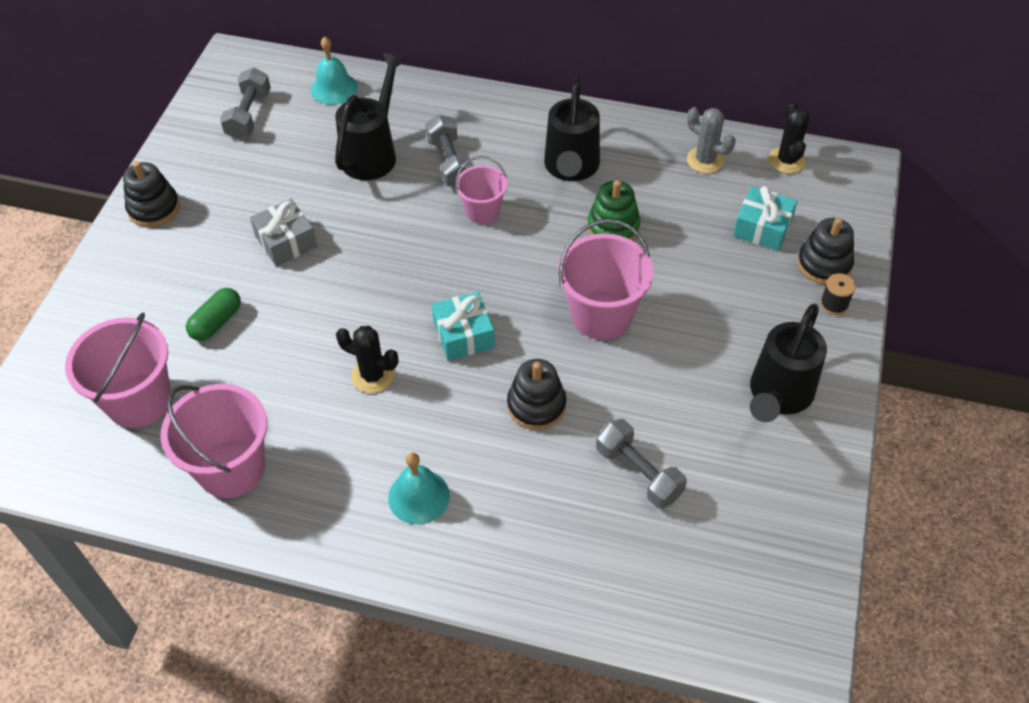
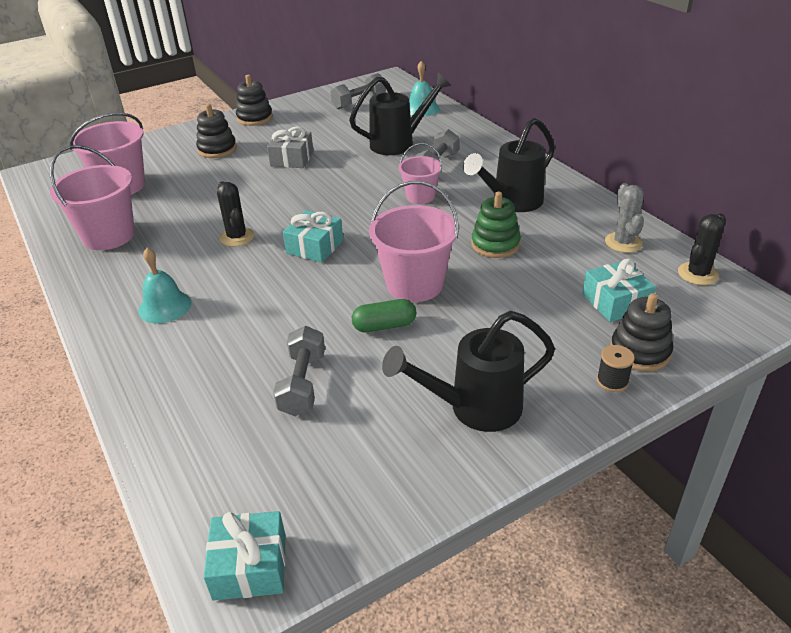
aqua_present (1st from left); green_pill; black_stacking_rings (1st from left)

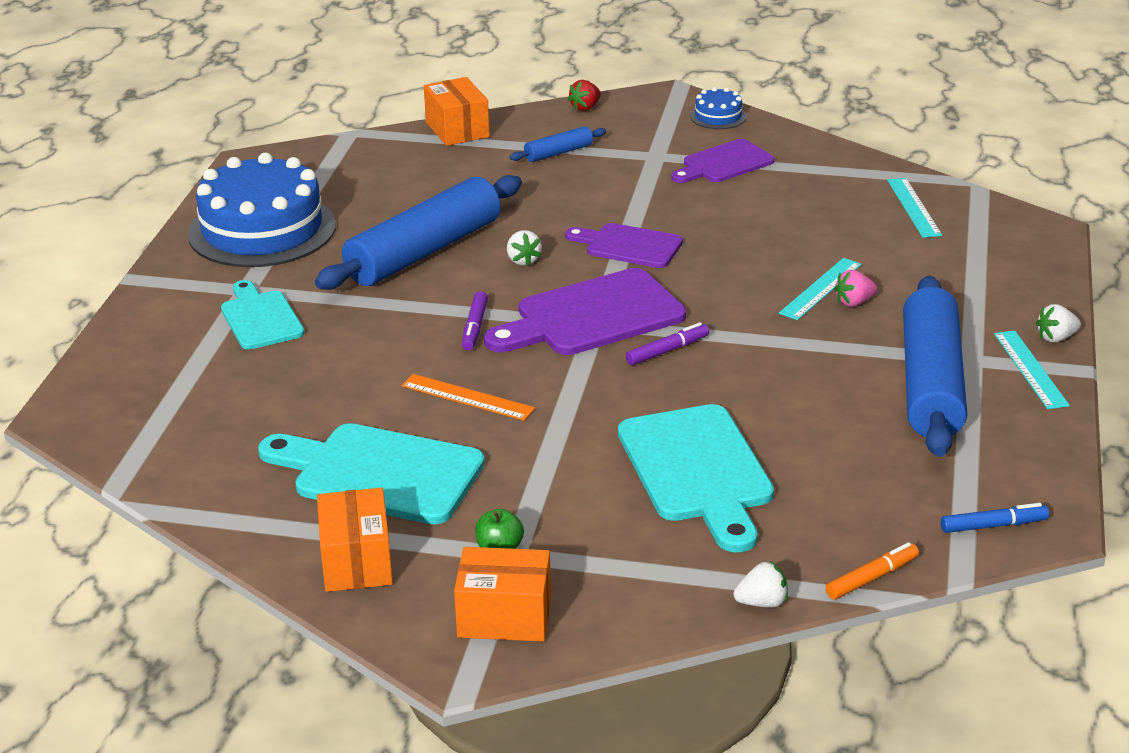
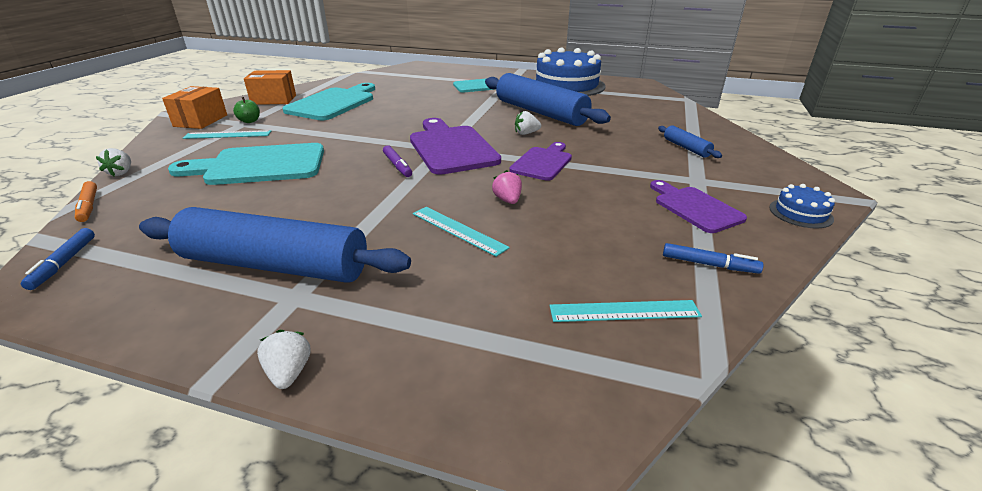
orange-coloured_ruler; orange-coloured_package (2nd from left in the first image); royal_purple_felt_pen (1st from left in the first image); red_berry; blue_felt_pen (2nd from left); rose-pink_berry; aqua_ruler (1st from left)

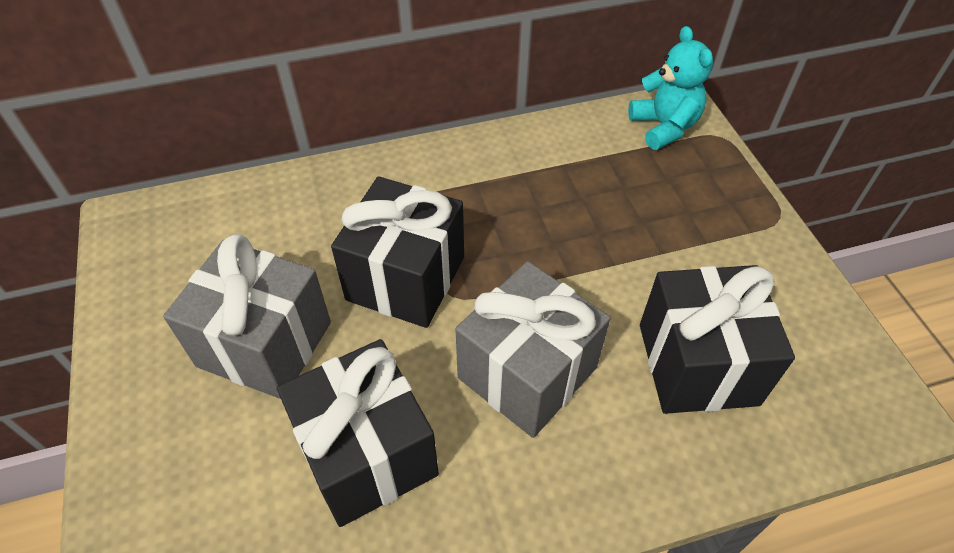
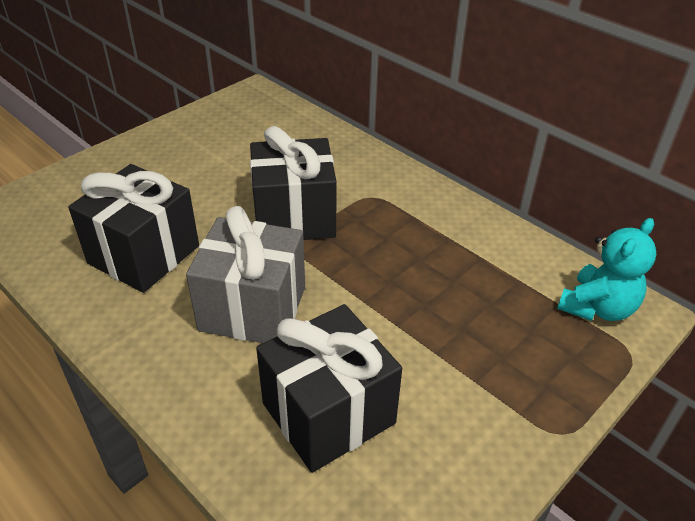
grey_present (1st from left in the first image)

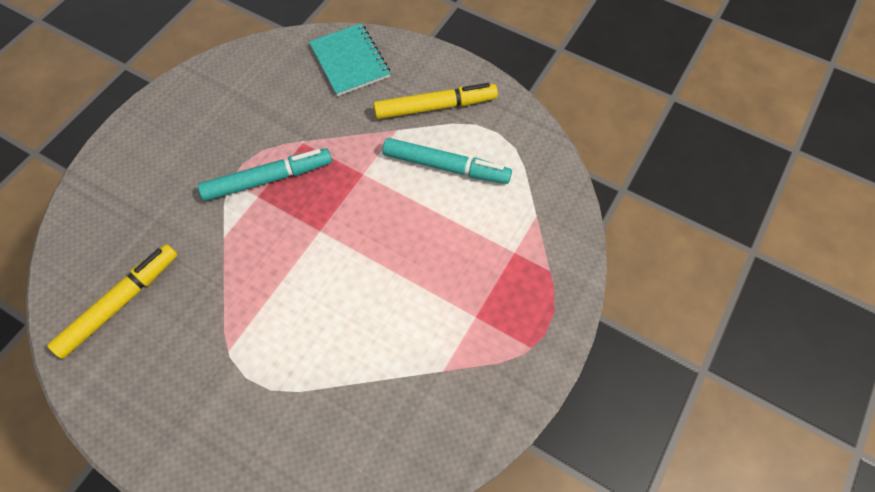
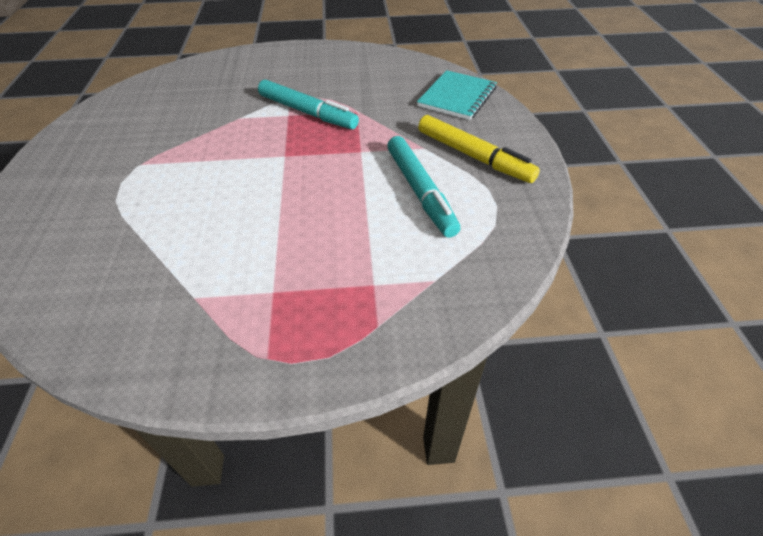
yellow_felt_pen (1st from left in the first image)

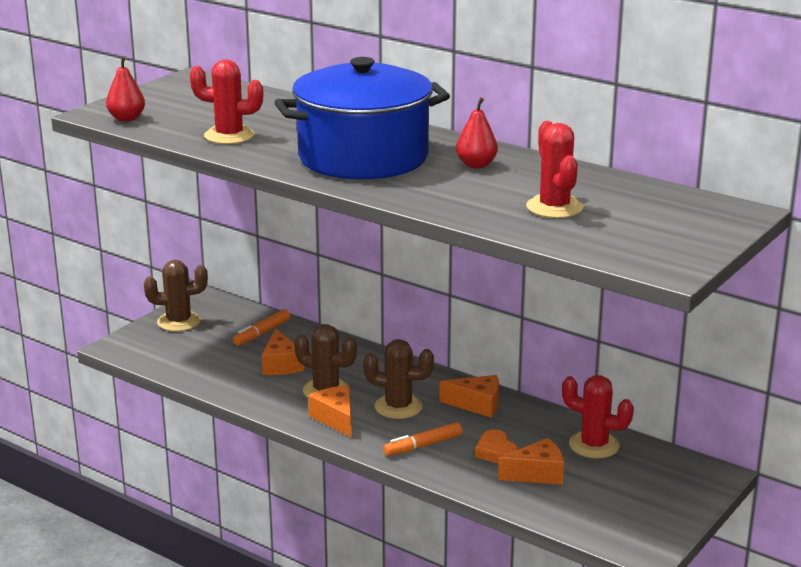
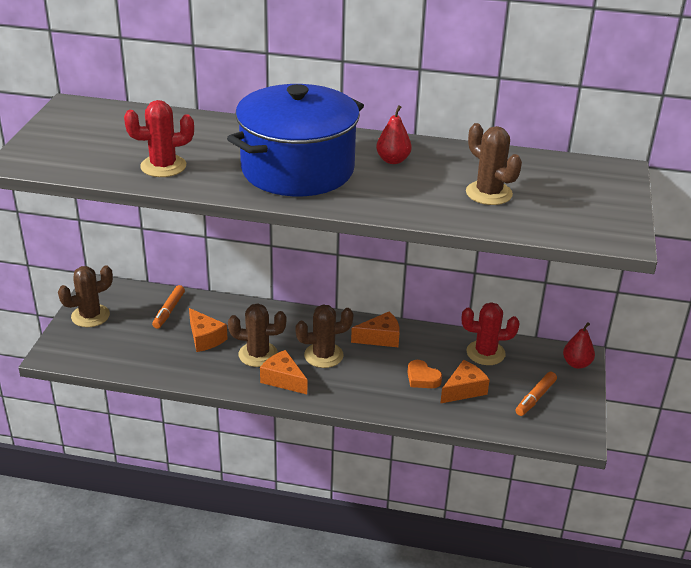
red_pear (2nd from left); orange-coloured_felt_pen (2nd from left); brown_saguaro_cactus (4th from left)

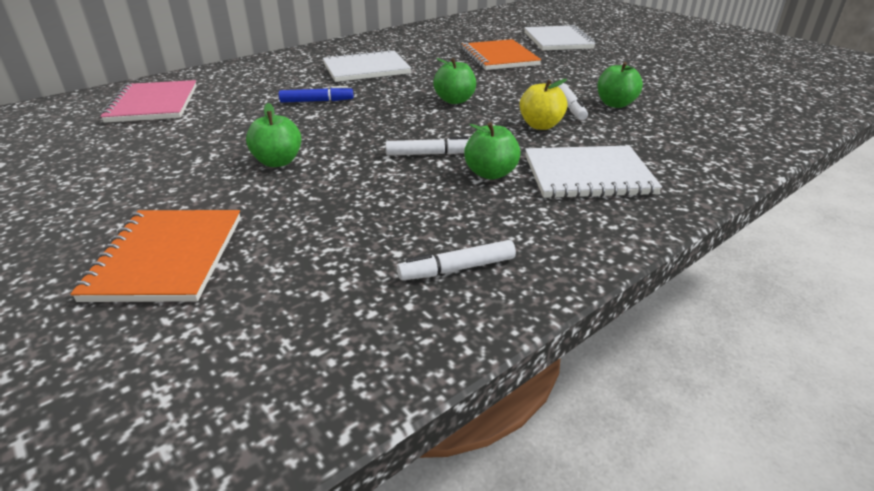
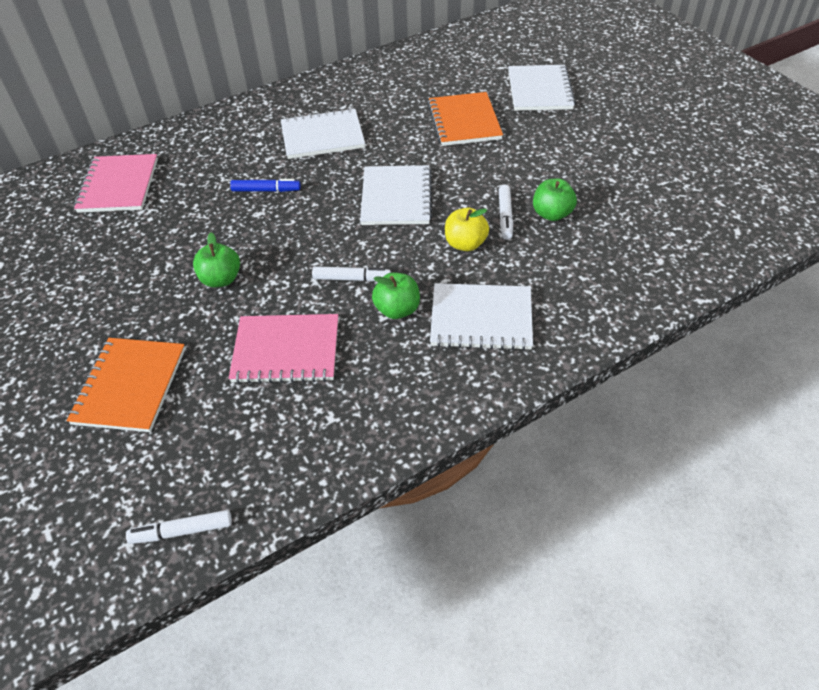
rose-pink_notebook (2nd from left); white_felt_pen (1st from left); white_notebook (2nd from left)

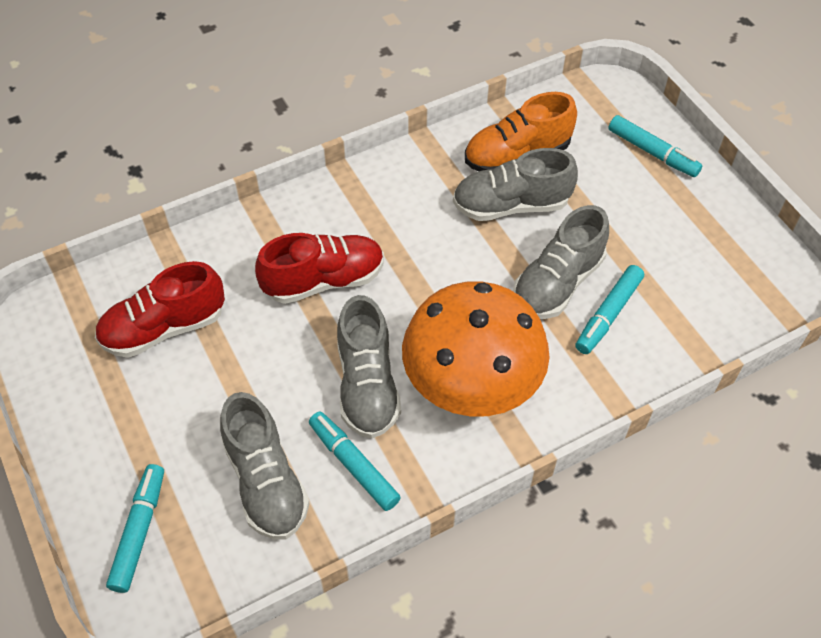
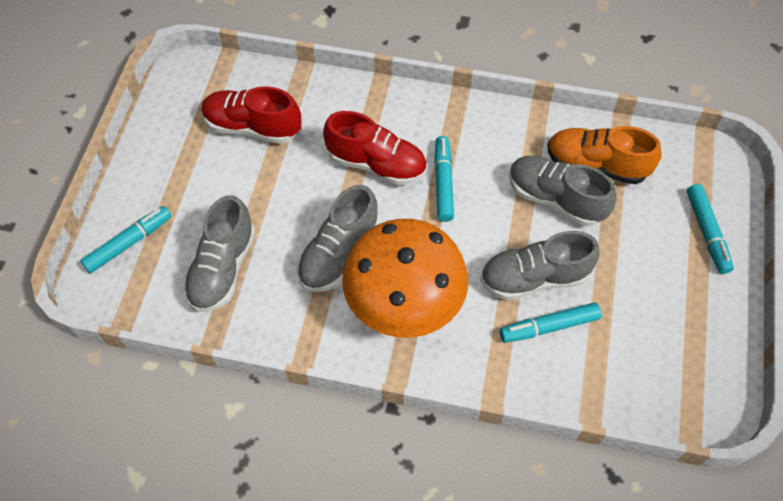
aqua_felt_pen (2nd from left)

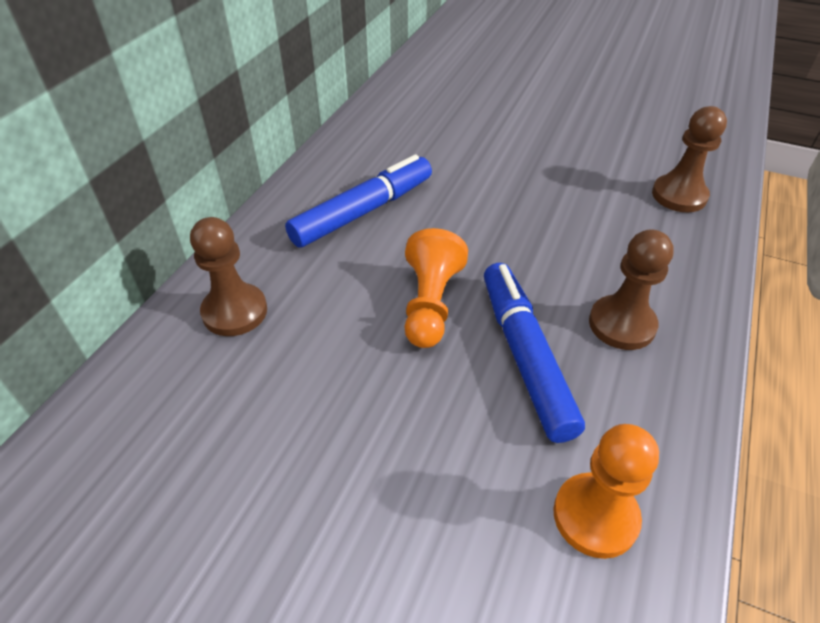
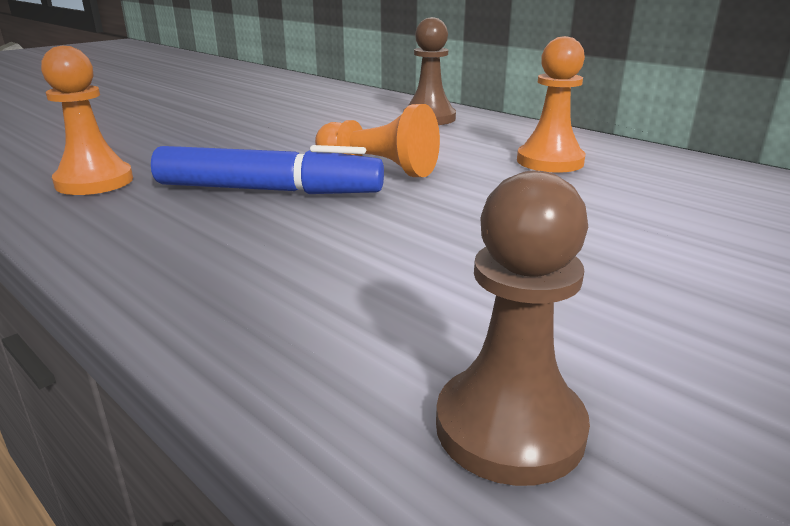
brown_pawn (2nd from left in the first image); orange-coloured_pawn (3rd from left)

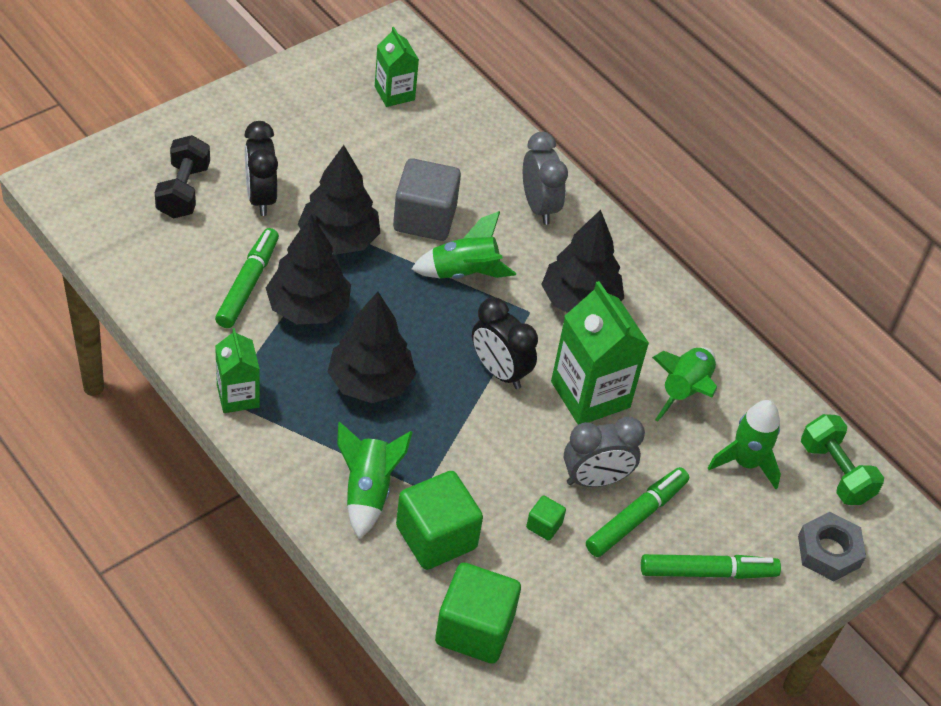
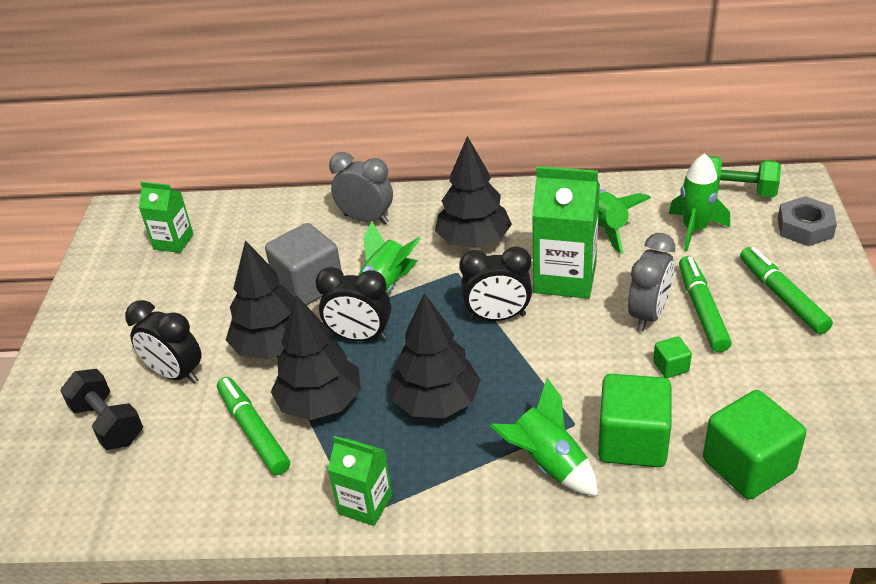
black_bedside_clock (2nd from left); green_felt_pen (3rd from left)

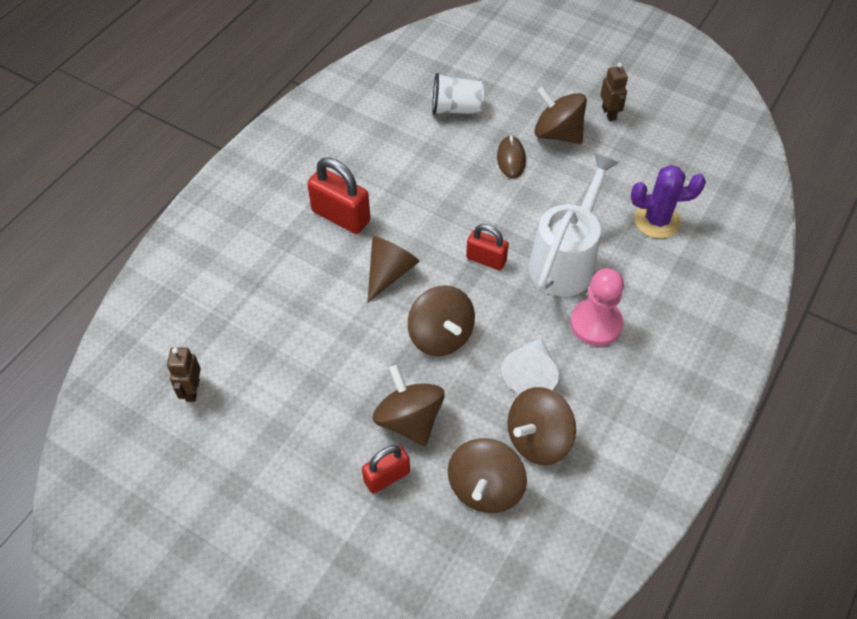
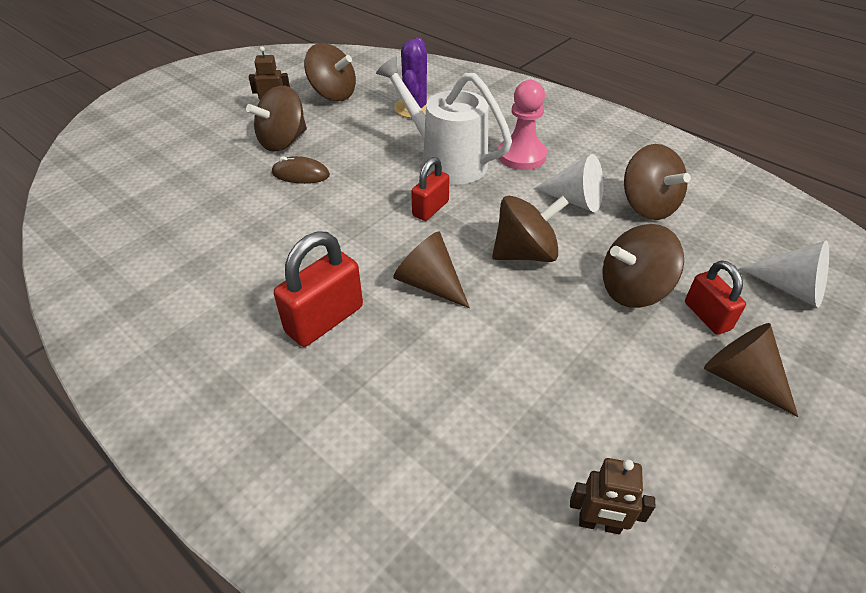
white_tumbler; brown_cone_shape (2nd from left); white_cone_shape (2nd from left); brown_whirligig (2nd from left)

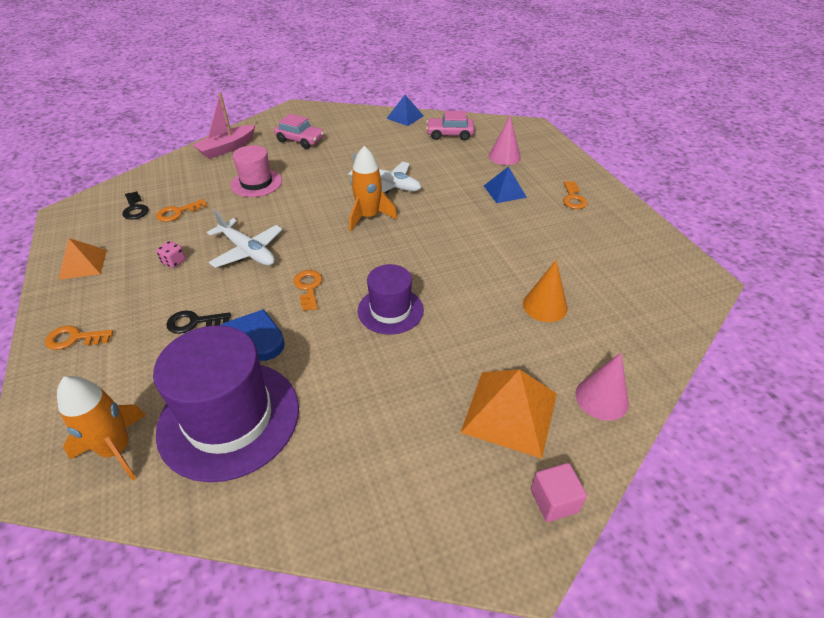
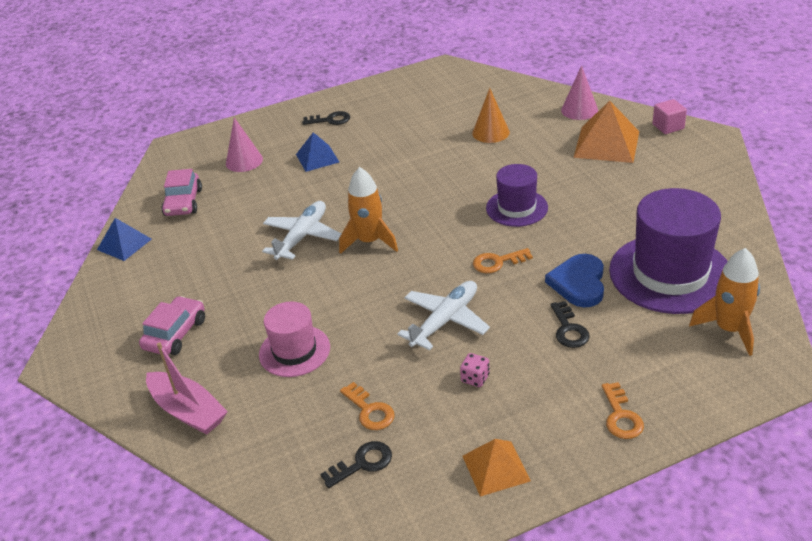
black_latchkey (1st from left)

